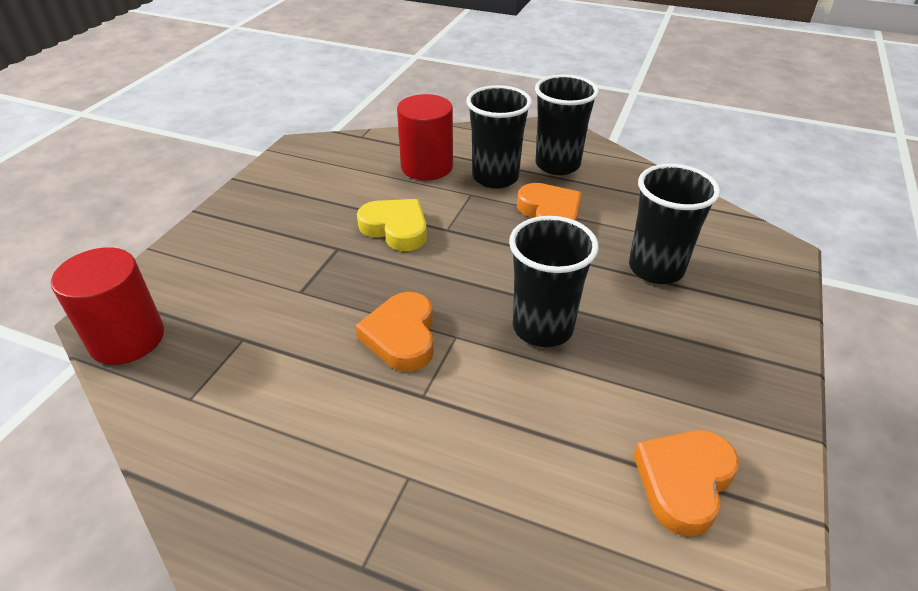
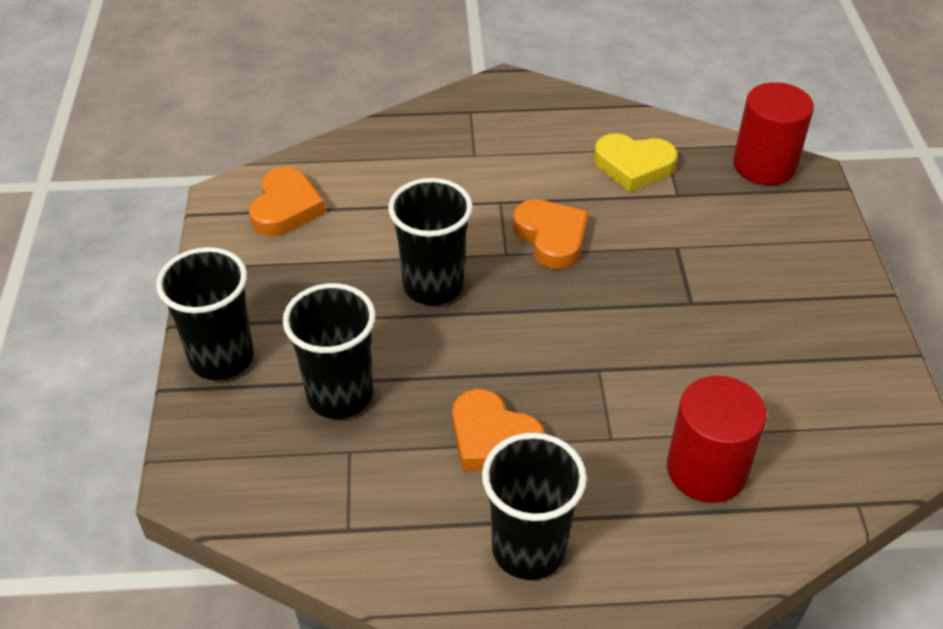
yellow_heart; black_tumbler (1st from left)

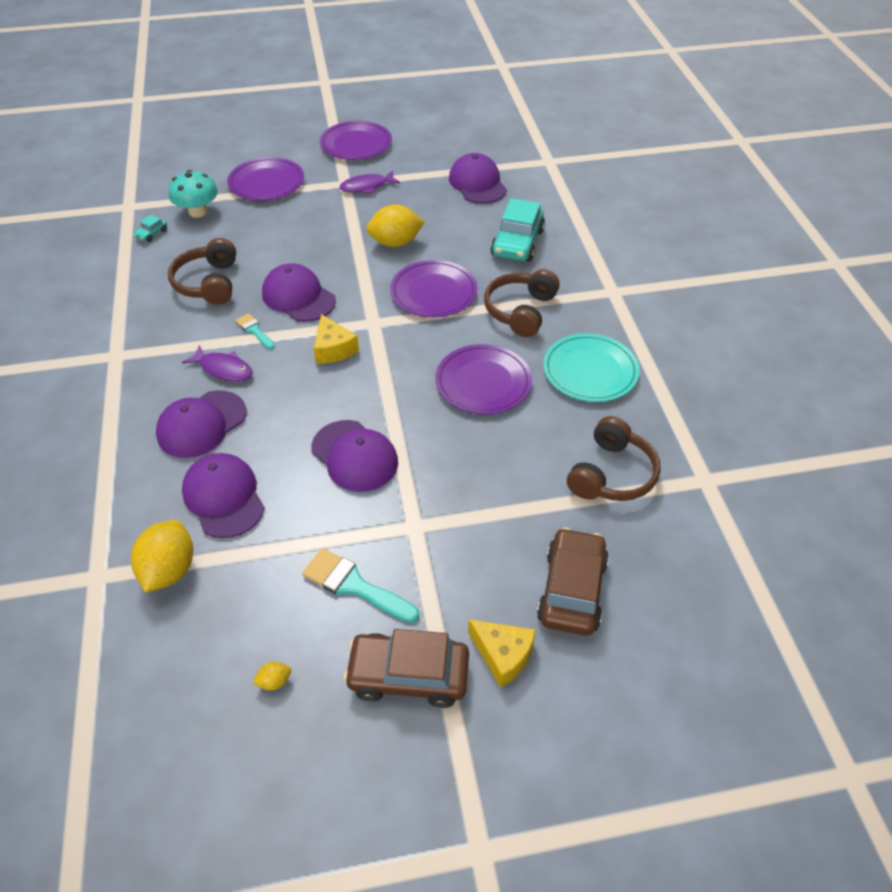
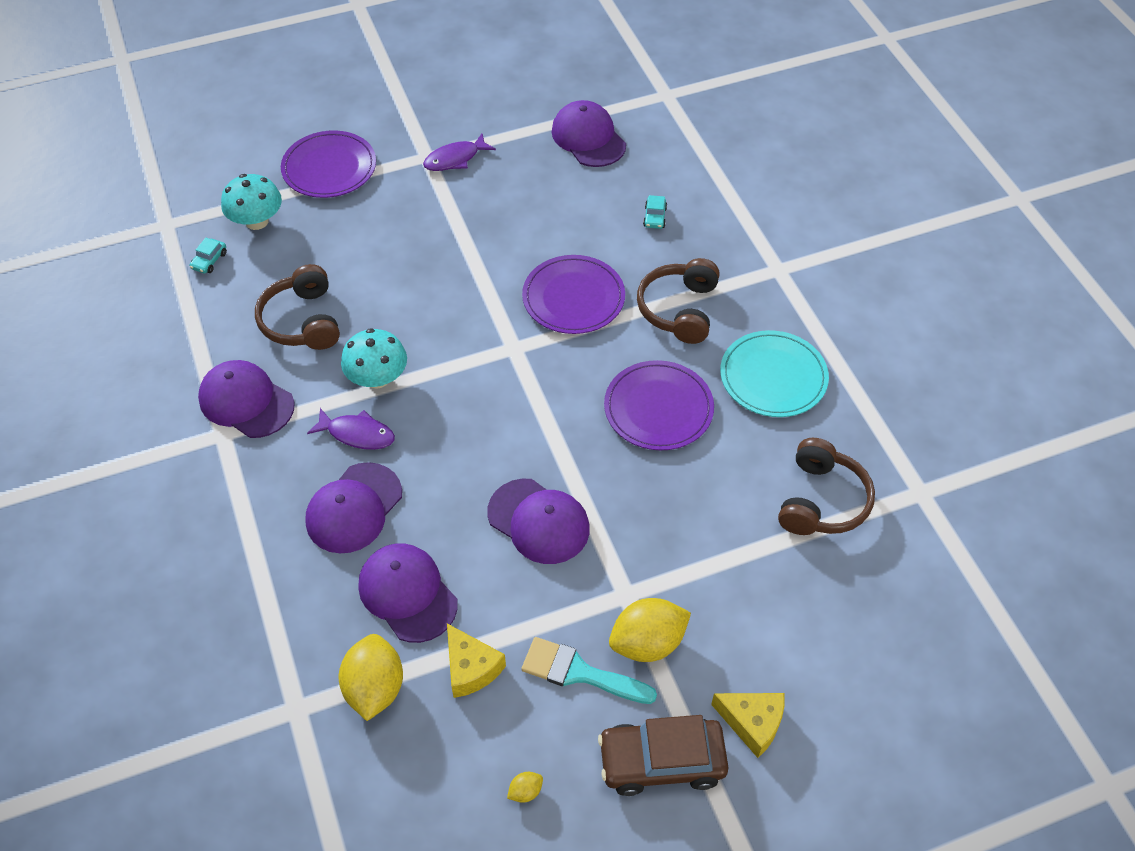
royal_purple_plate (2nd from left in the first image); brown_car (2nd from left in the first image); royal_purple_peaked_cap (1st from left); yellow_cheese_wedge (1st from left); yellow_citrus_fruit (3rd from left); aqua_fungus (2nd from left); aqua_car (2nd from left)

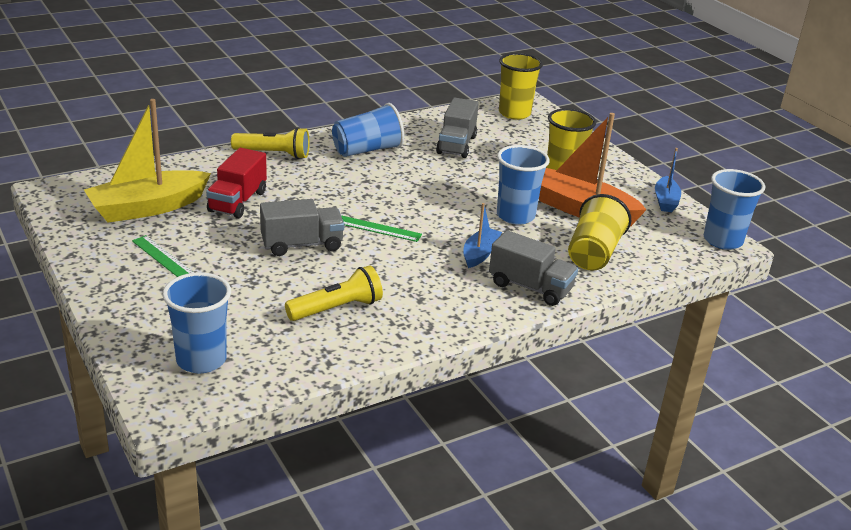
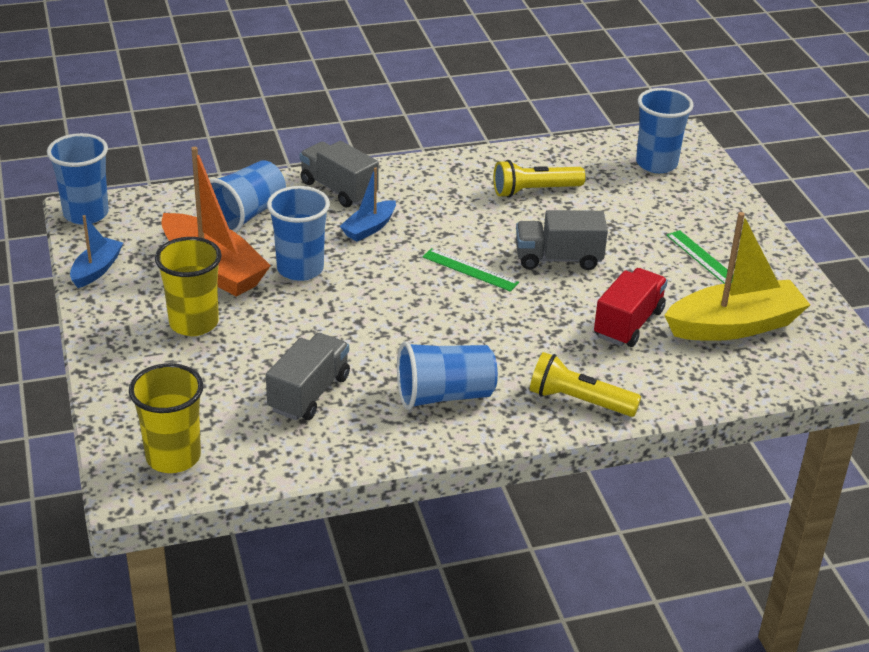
blue_tumbler (2nd from left)

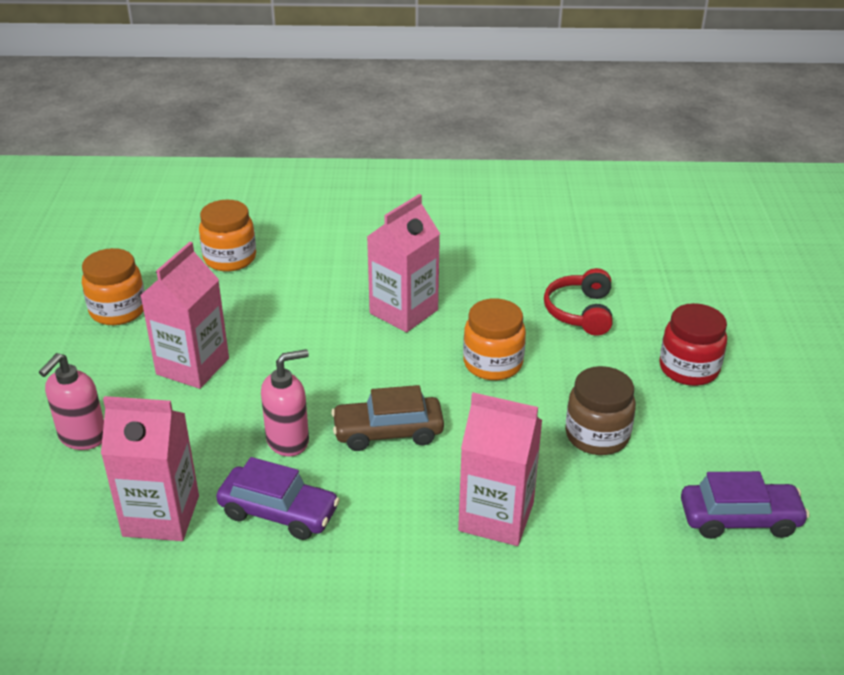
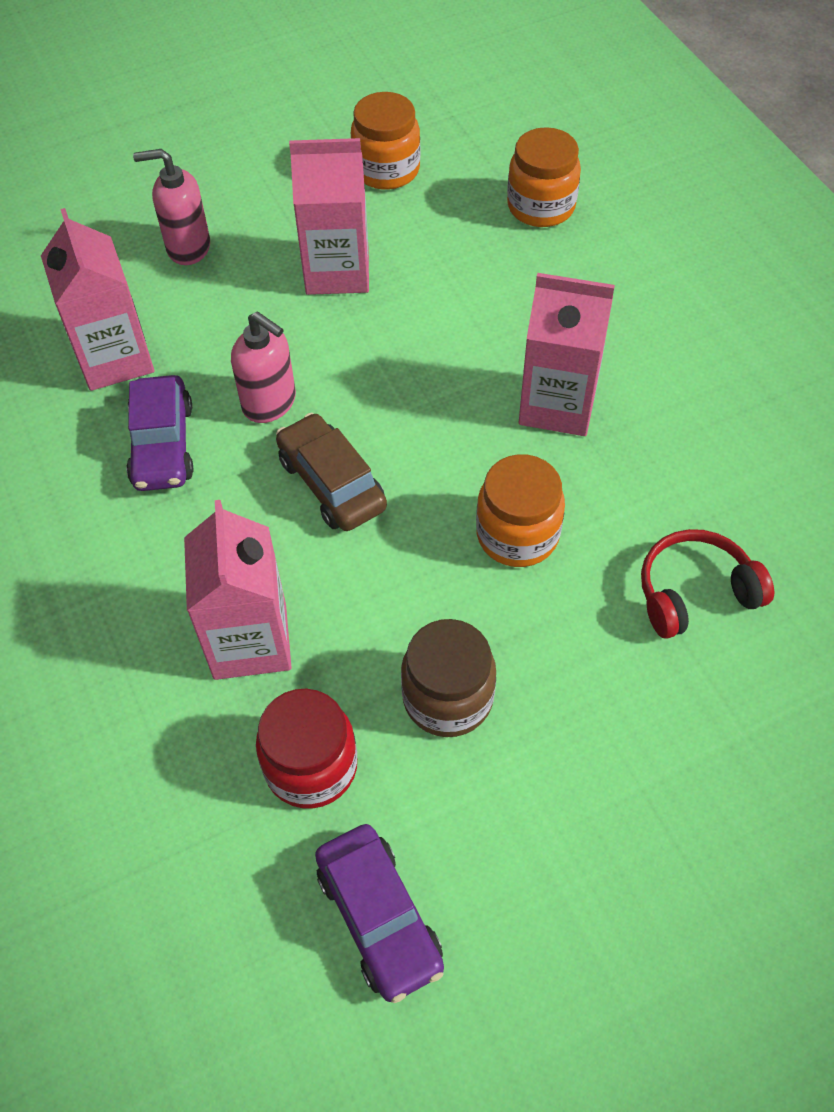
red_jar

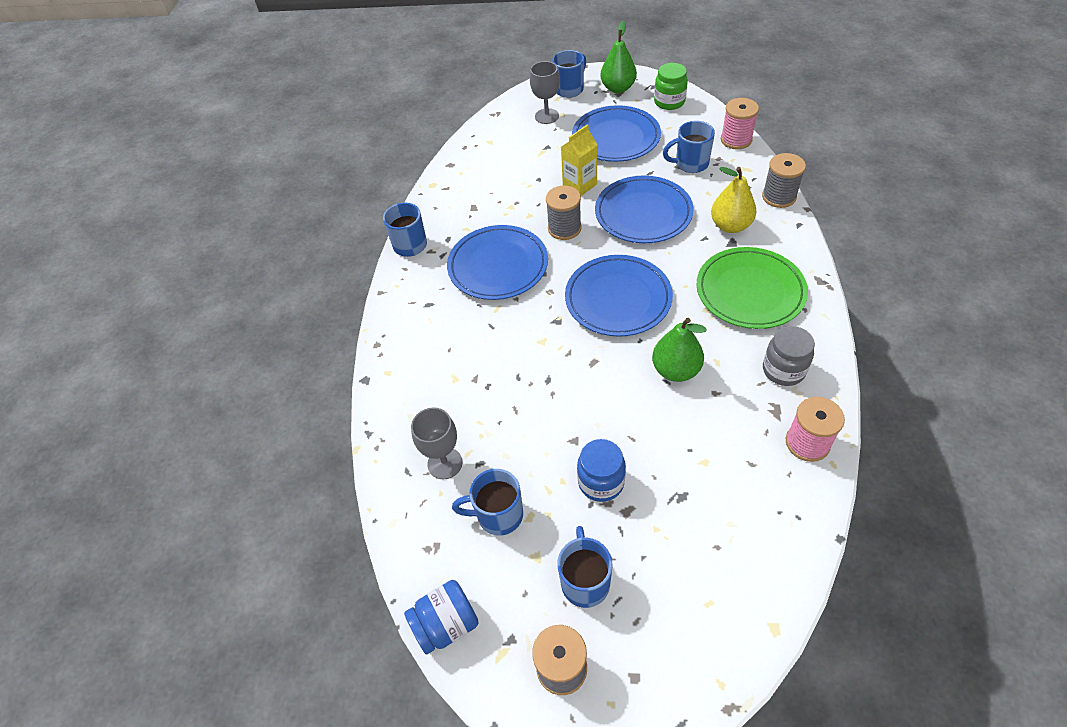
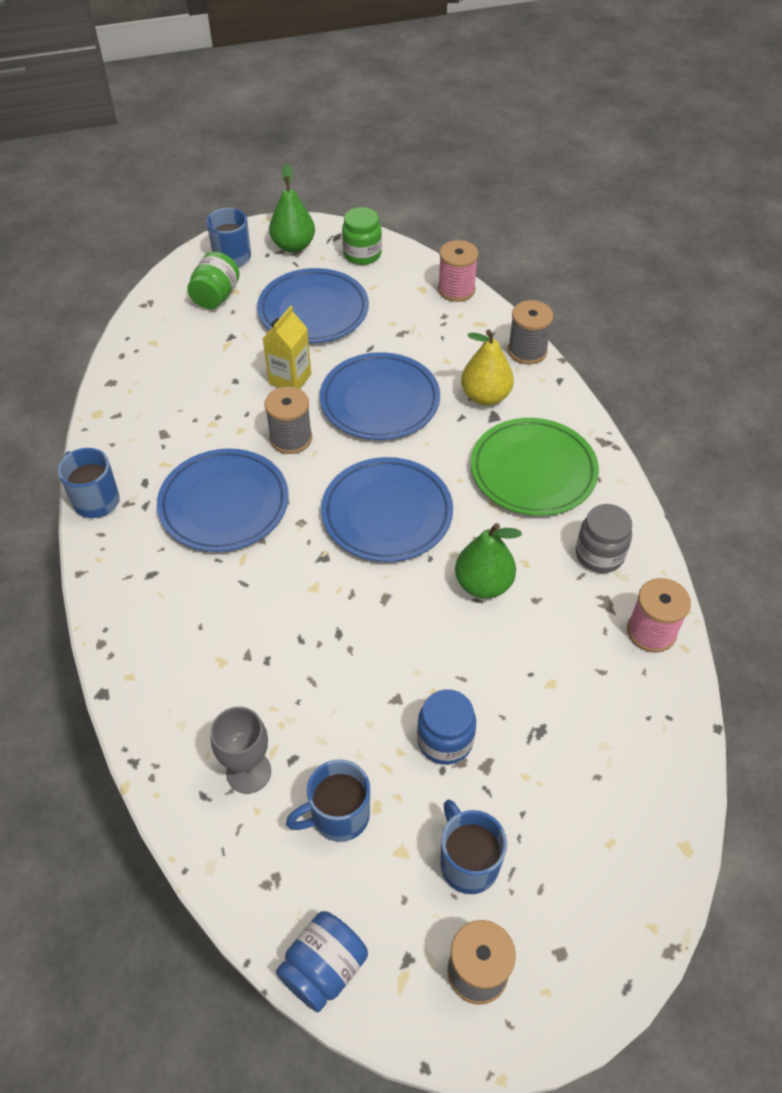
blue_mug (5th from left in the first image); green_jar (1st from left)

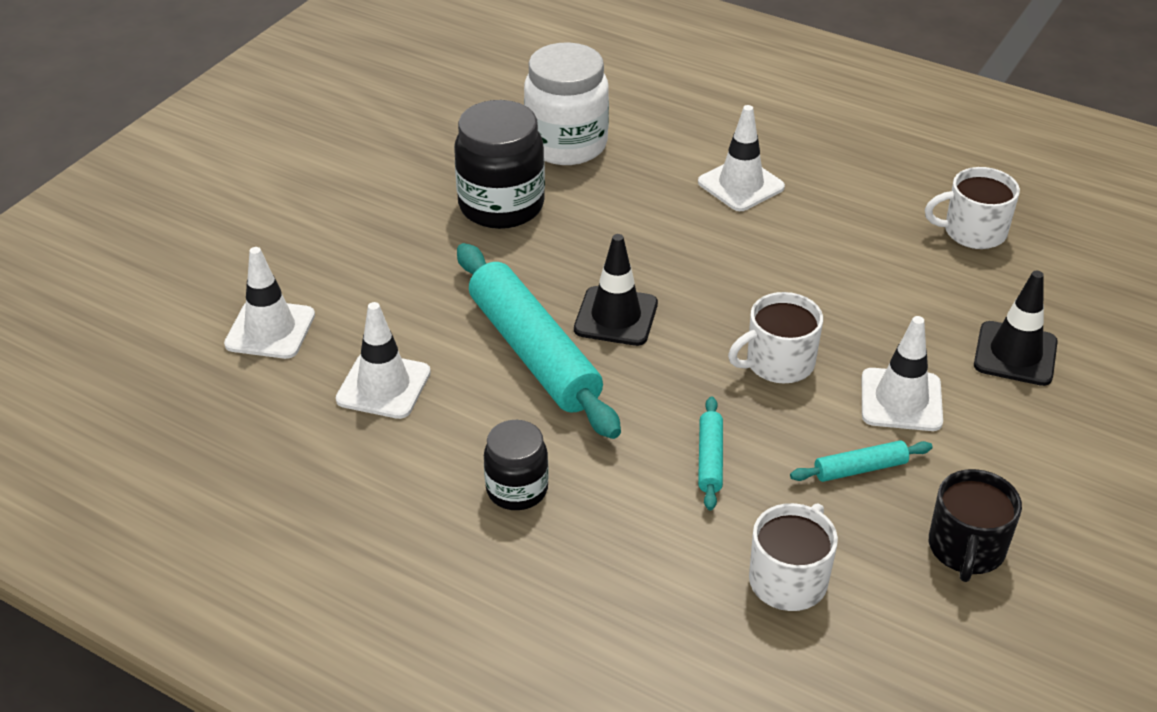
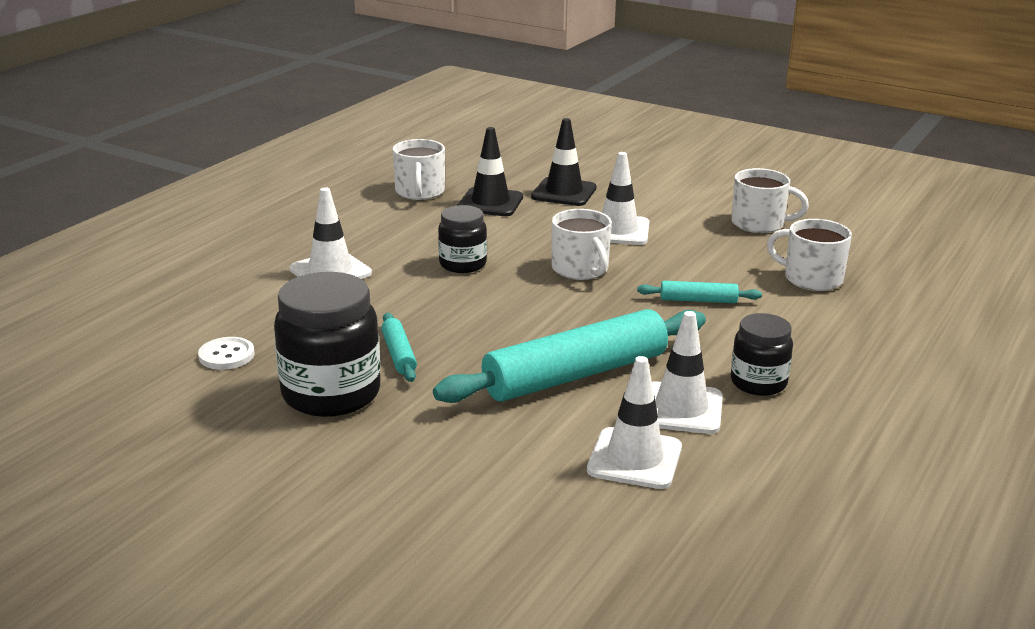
black_jar (2nd from left); white_traffic_cone (4th from left); black_traffic_cone (1st from left); aqua_dough_roller (1st from left); white_sewing_button; white_mug (3rd from left)

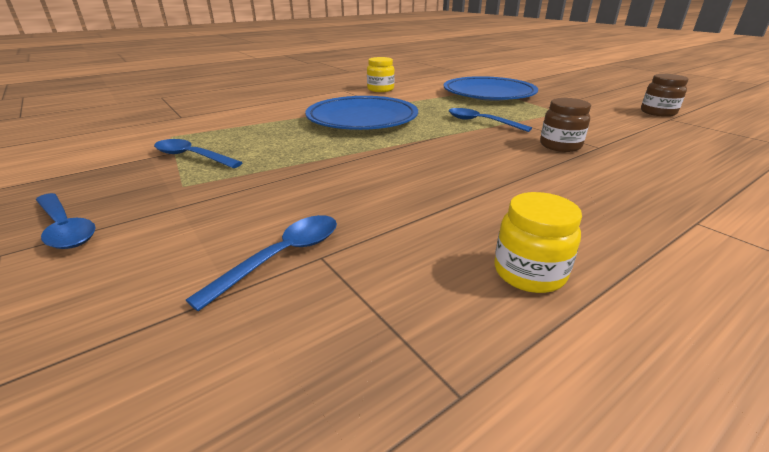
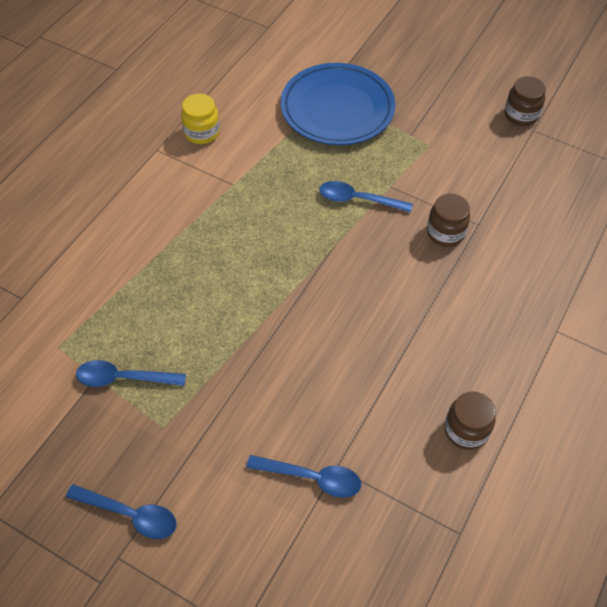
blue_plate (1st from left in the first image); brown_jar (2nd from left); blue_teaspoon (3rd from left)

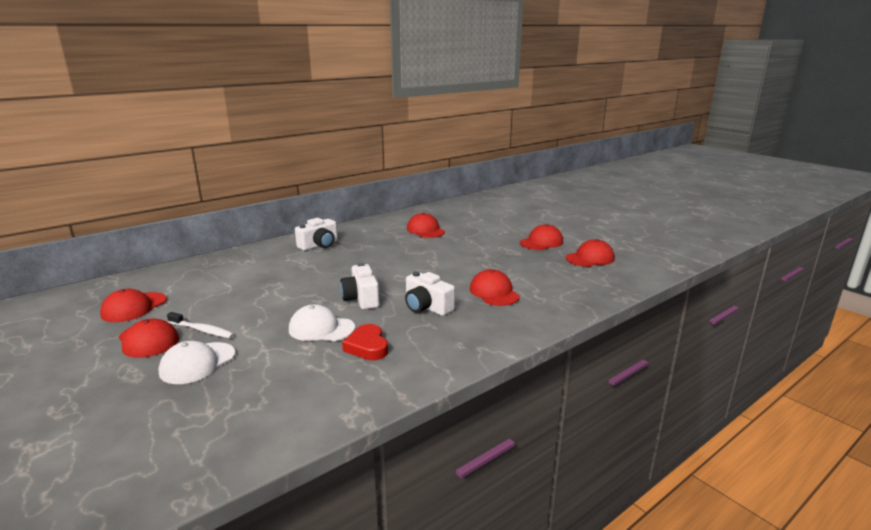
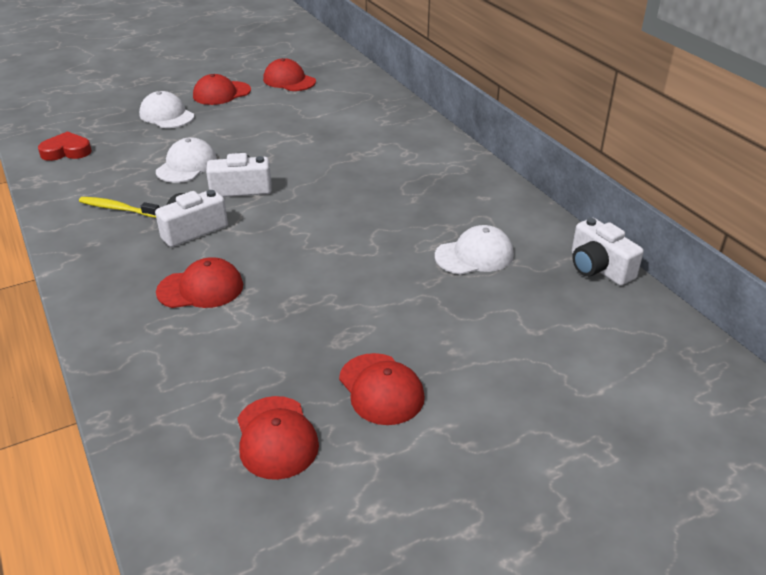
white_tooth_brush; yellow_tooth_brush; white_photo_camera (3rd from left); red_heart; white_peaked_cap (3rd from left)

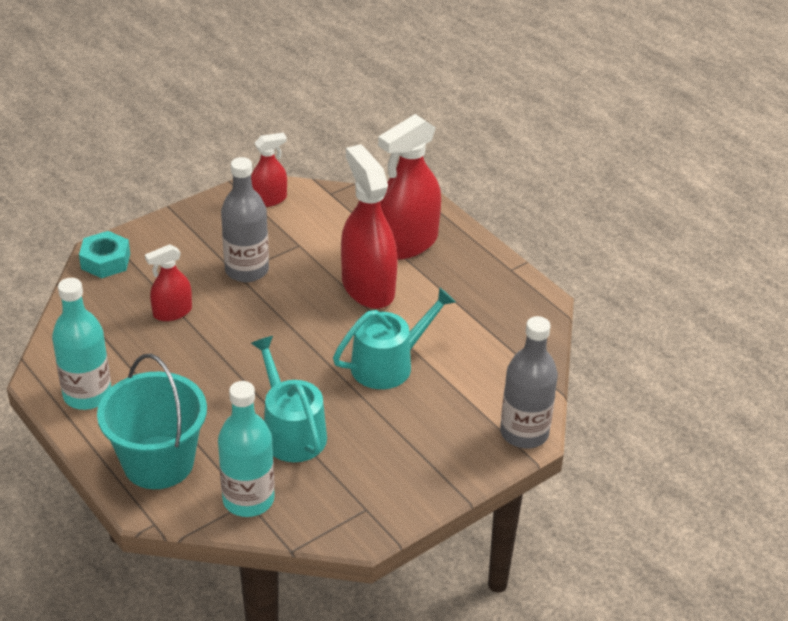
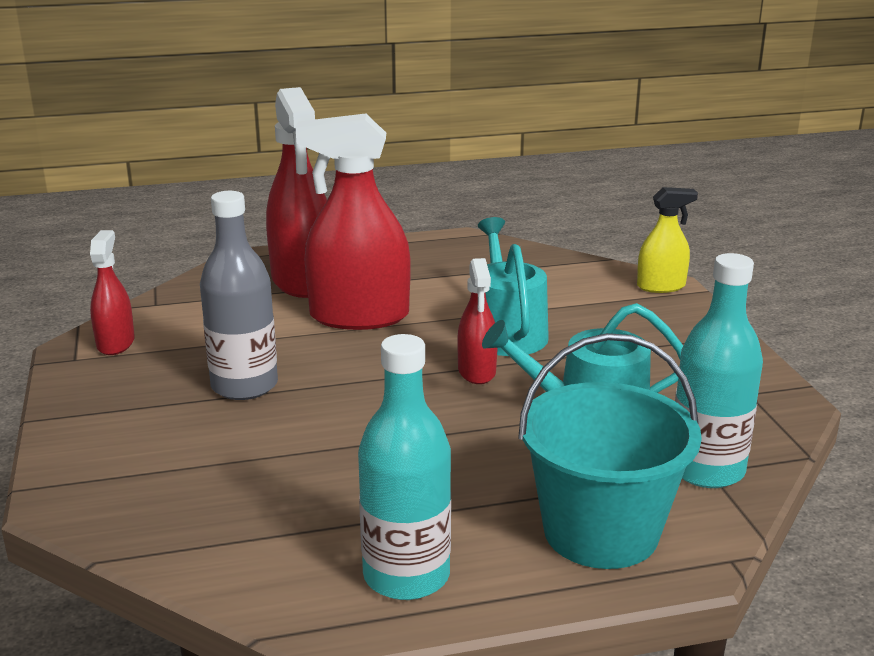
aqua_hexagon_nut; red_spray_cleaner (4th from left); yellow_spray_cleaner

